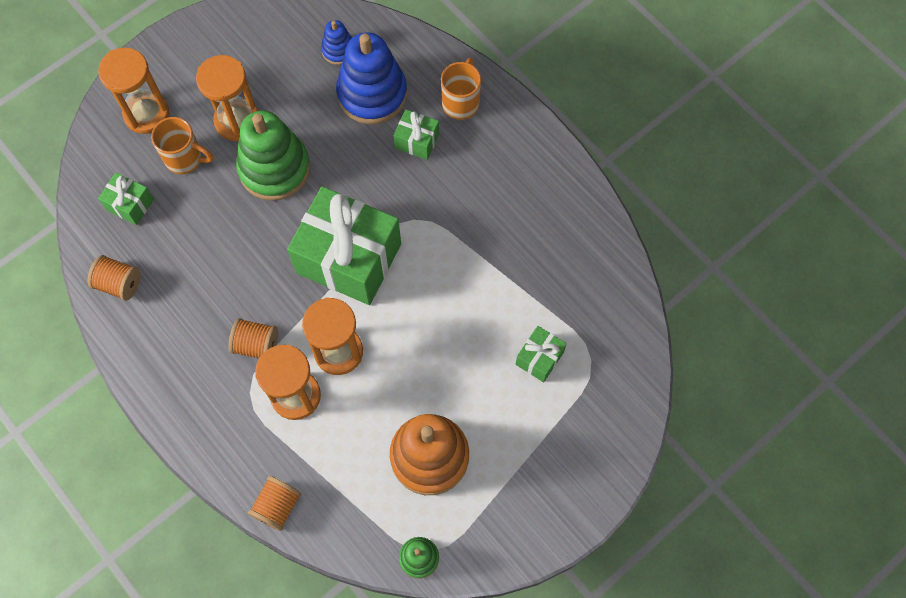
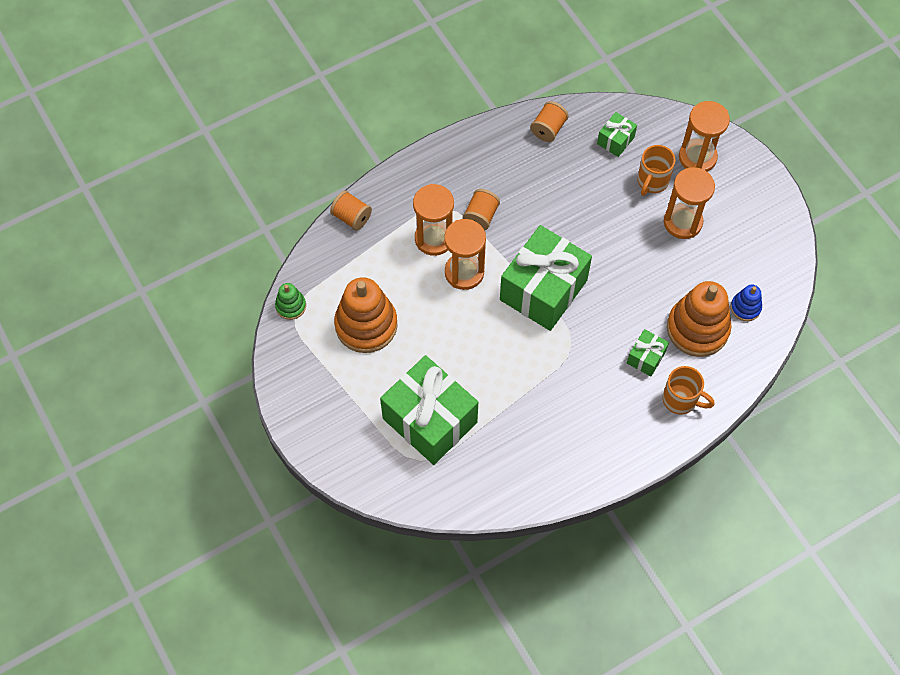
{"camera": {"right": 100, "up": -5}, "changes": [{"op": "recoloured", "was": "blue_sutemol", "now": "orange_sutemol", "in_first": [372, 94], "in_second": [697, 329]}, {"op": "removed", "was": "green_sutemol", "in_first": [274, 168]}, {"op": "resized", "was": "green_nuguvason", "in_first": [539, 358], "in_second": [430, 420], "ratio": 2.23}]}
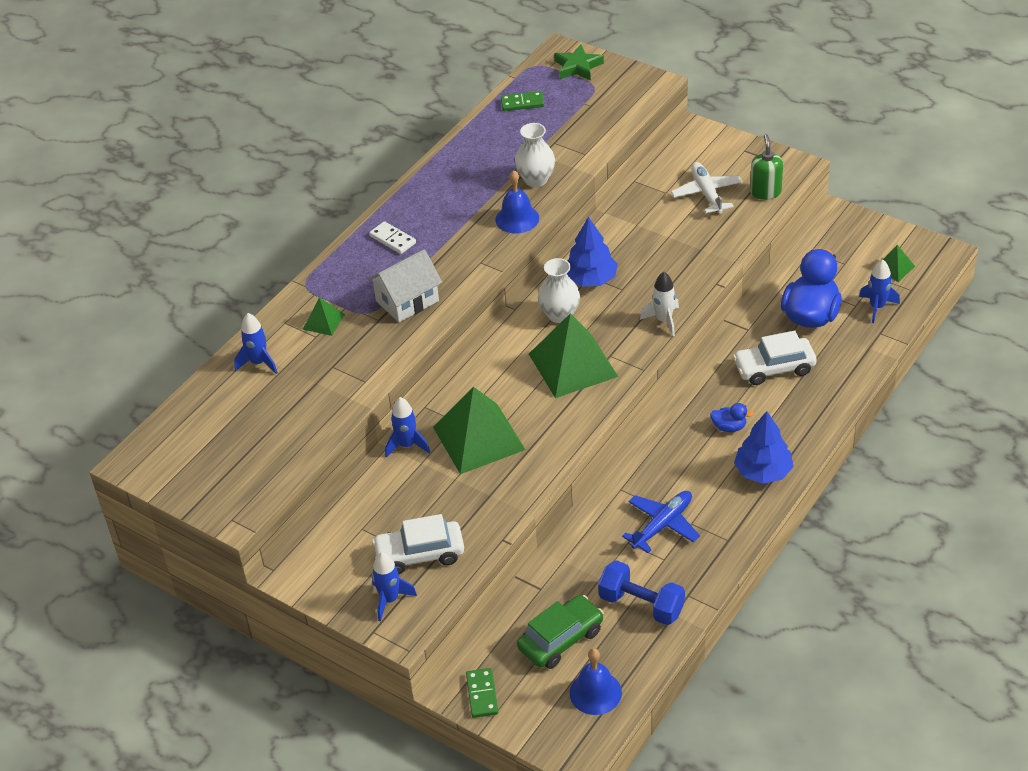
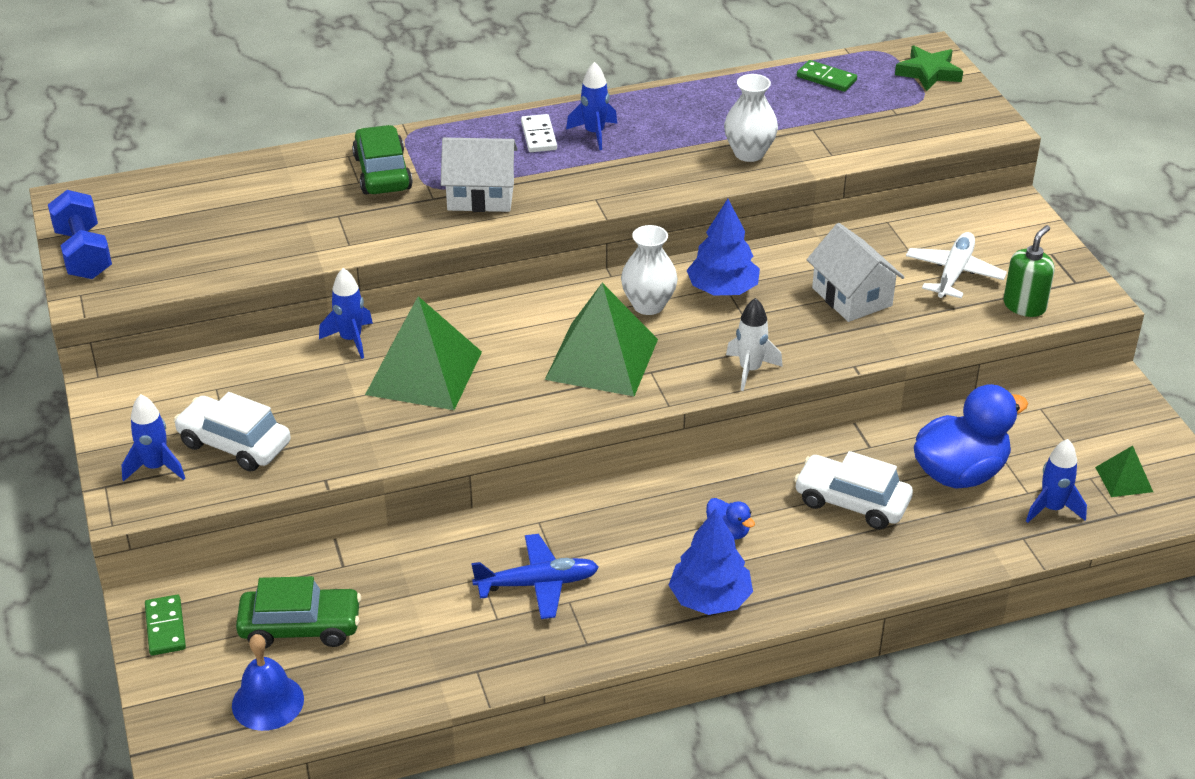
{"camera": {"right": 35, "up": -5}, "changes": [{"op": "removed", "was": "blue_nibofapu", "in_first": [517, 218]}, {"op": "replaced", "was": "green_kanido", "now": "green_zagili", "in_first": [323, 321], "in_second": [382, 173]}, {"op": "moved", "was": "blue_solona", "in_first": [259, 363], "in_second": [594, 133]}, {"op": "moved", "was": "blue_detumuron", "in_first": [641, 605], "in_second": [84, 254]}, {"op": "turned", "was": "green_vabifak", "in_first": [482, 694], "in_second": [165, 627], "clockwise": -45}, {"op": "added", "now": "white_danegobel", "in_second": [851, 297]}]}
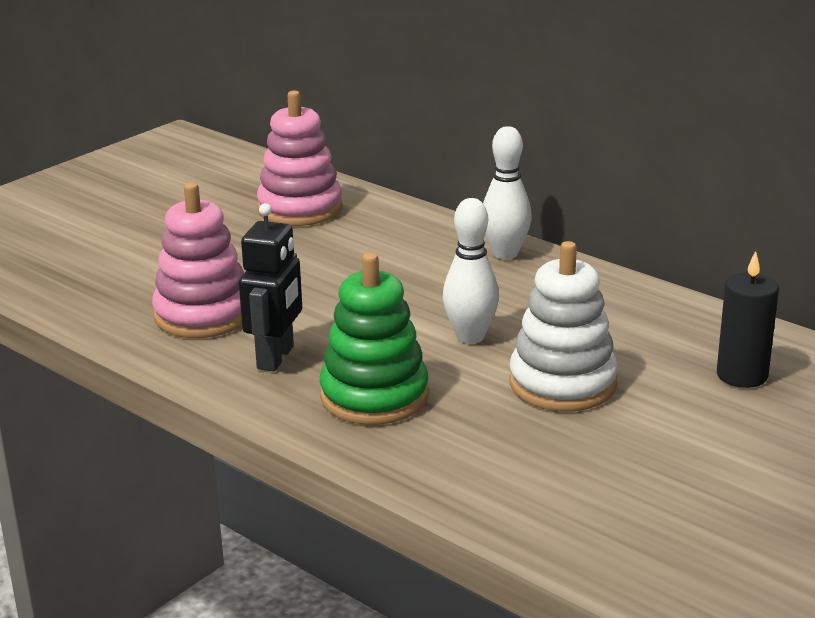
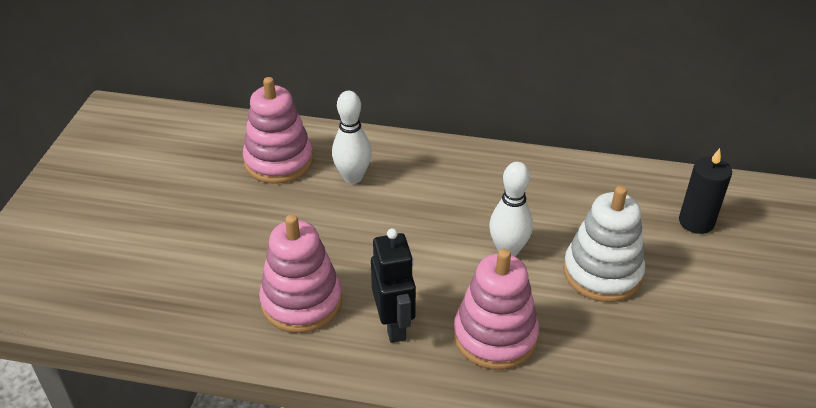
{"camera": {"right": -30, "up": 15}, "changes": [{"op": "moved", "was": "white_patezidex", "in_first": [505, 254], "in_second": [353, 177]}, {"op": "recoloured", "was": "green_sutemol", "now": "pink_sutemol", "in_first": [374, 396], "in_second": [495, 336]}]}
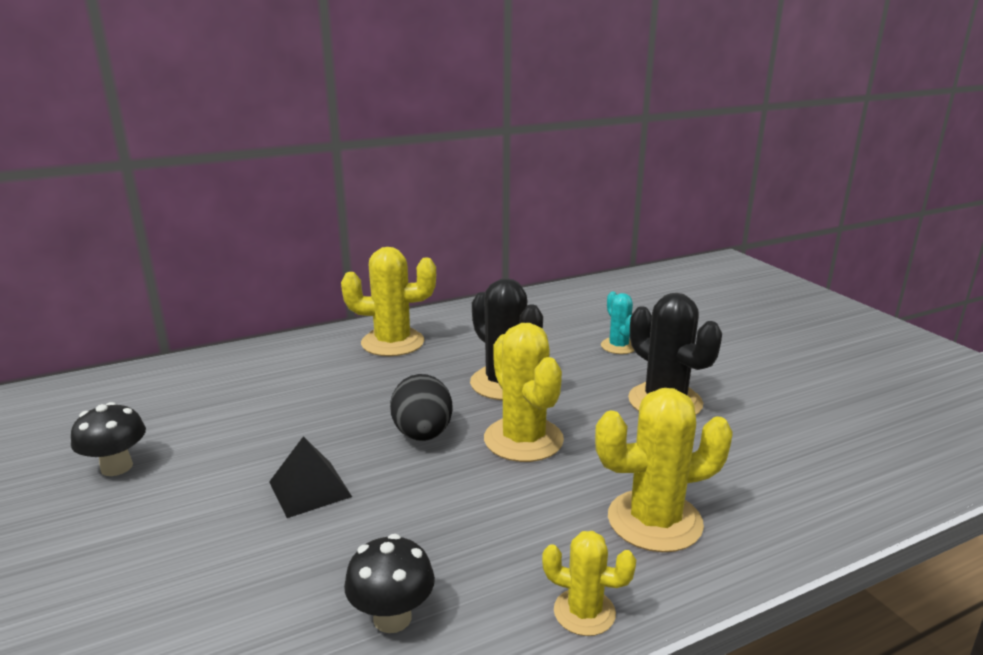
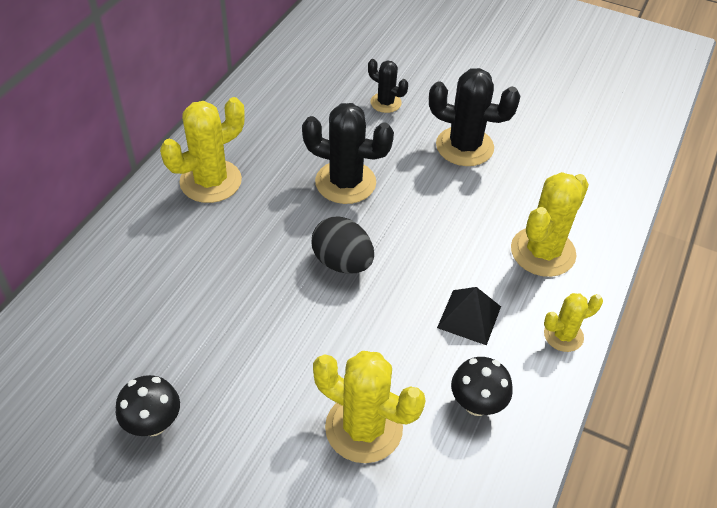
{"camera": {"right": -40, "up": 25}, "changes": [{"op": "recoloured", "was": "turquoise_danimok", "now": "black_danimok", "in_first": [618, 346], "in_second": [385, 103]}, {"op": "moved", "was": "yellow_danimok", "in_first": [523, 439], "in_second": [364, 428]}, {"op": "moved", "was": "black_kanido", "in_first": [310, 489], "in_second": [469, 317]}]}
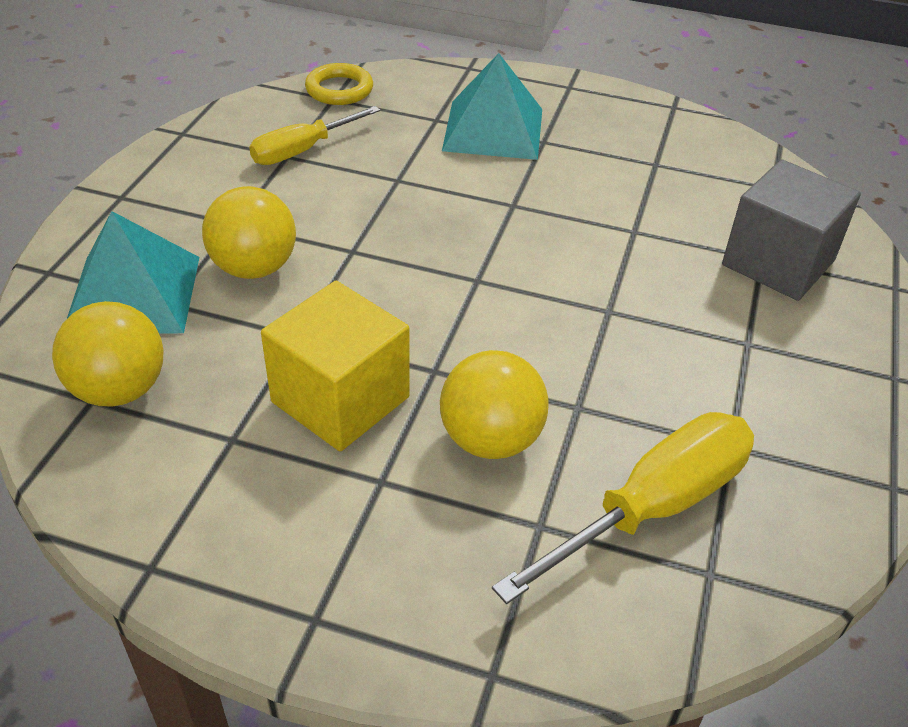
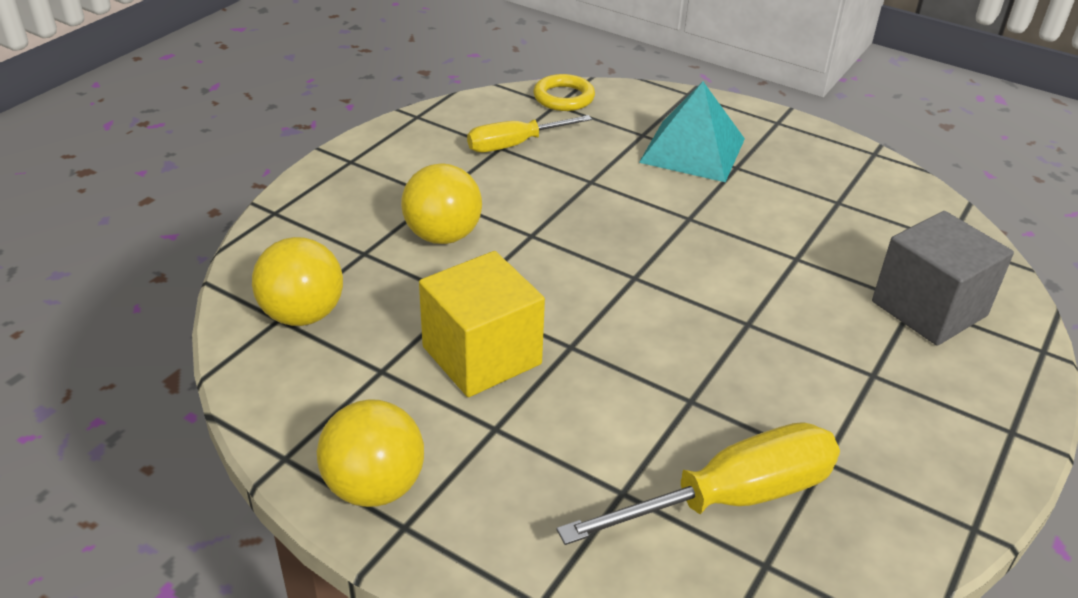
{"camera": {"right": 15, "up": -5}, "changes": [{"op": "removed", "was": "turquoise_kanido", "in_first": [133, 294]}, {"op": "moved", "was": "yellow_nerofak", "in_first": [490, 439], "in_second": [374, 487]}]}
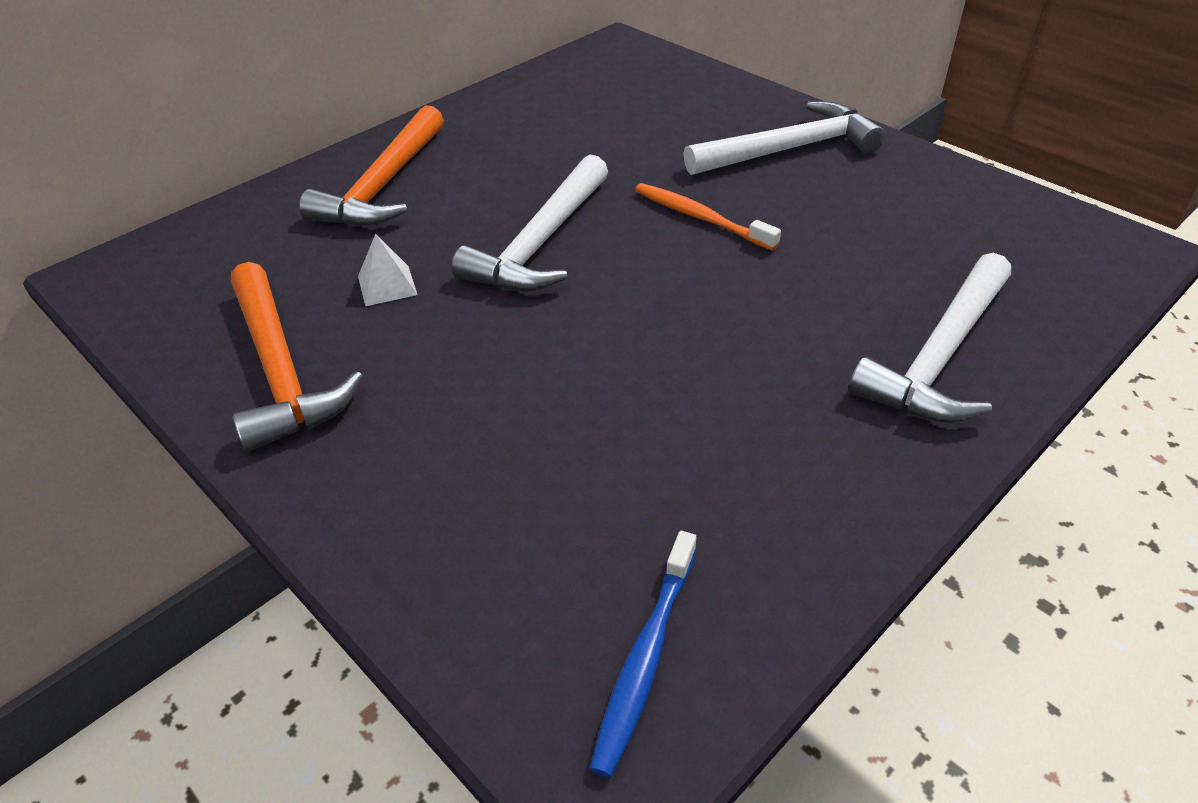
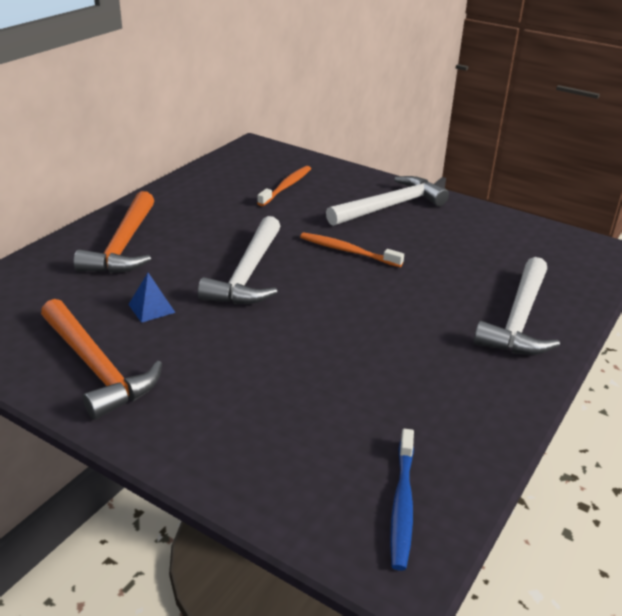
{"camera": {"right": -15, "up": -10}, "changes": [{"op": "recoloured", "was": "white_kanido", "now": "blue_kanido", "in_first": [387, 285], "in_second": [151, 308]}, {"op": "added", "now": "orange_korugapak", "in_second": [286, 186]}]}
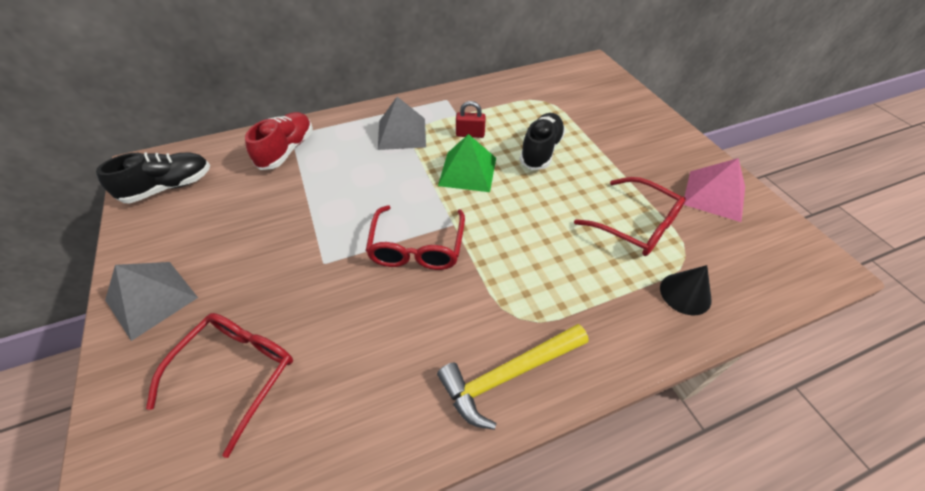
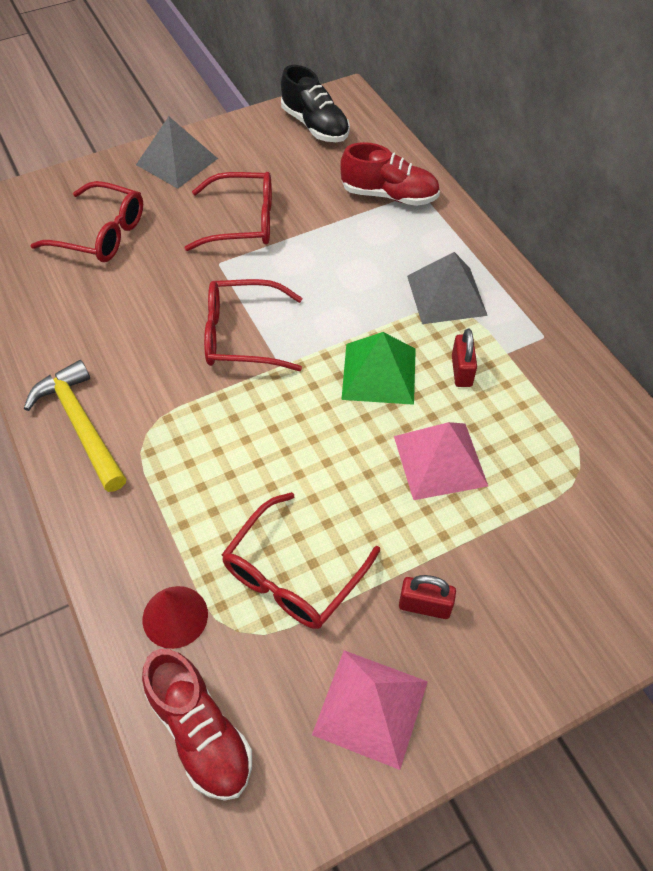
{"camera": {"right": 85, "up": 5}, "changes": [{"op": "replaced", "was": "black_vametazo", "now": "pink_kanido", "in_first": [541, 151], "in_second": [439, 460]}, {"op": "recoloured", "was": "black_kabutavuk", "now": "red_kabutavuk", "in_first": [685, 293], "in_second": [175, 616]}, {"op": "added", "now": "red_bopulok", "in_second": [242, 222]}, {"op": "added", "now": "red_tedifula", "in_second": [424, 606]}, {"op": "added", "now": "red_vametazo", "in_second": [200, 732]}]}
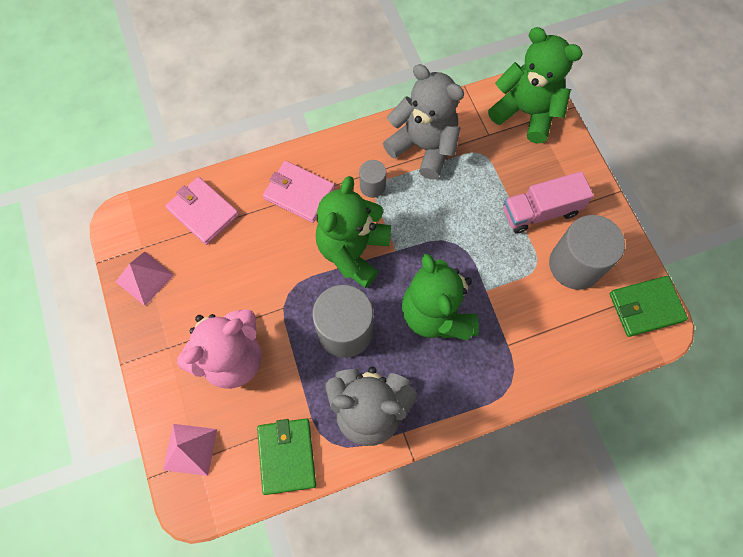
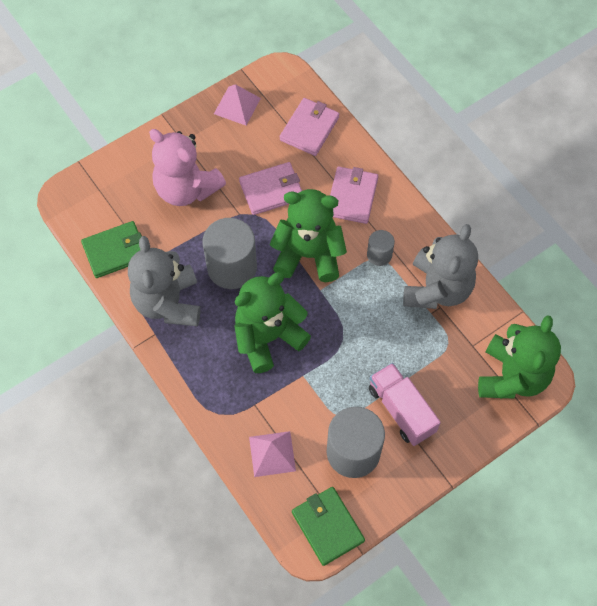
{"camera": {"right": 75, "up": -5}, "changes": [{"op": "moved", "was": "pink_kanido", "in_first": [190, 449], "in_second": [272, 453]}, {"op": "added", "now": "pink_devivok", "in_second": [271, 190]}]}
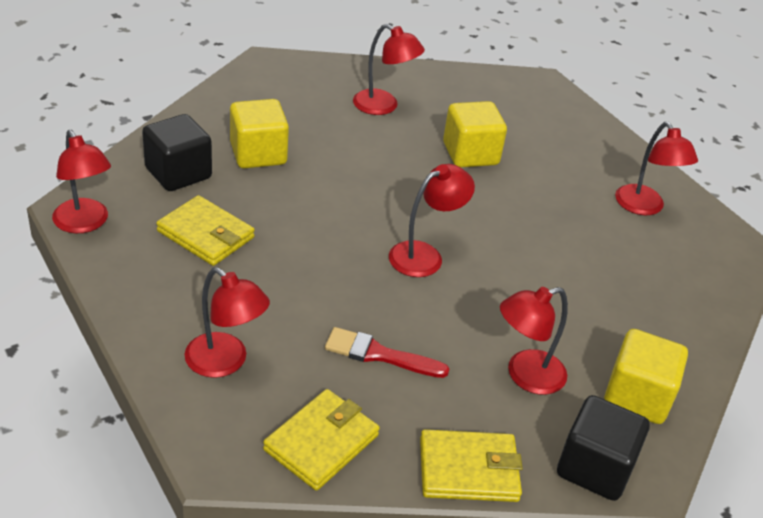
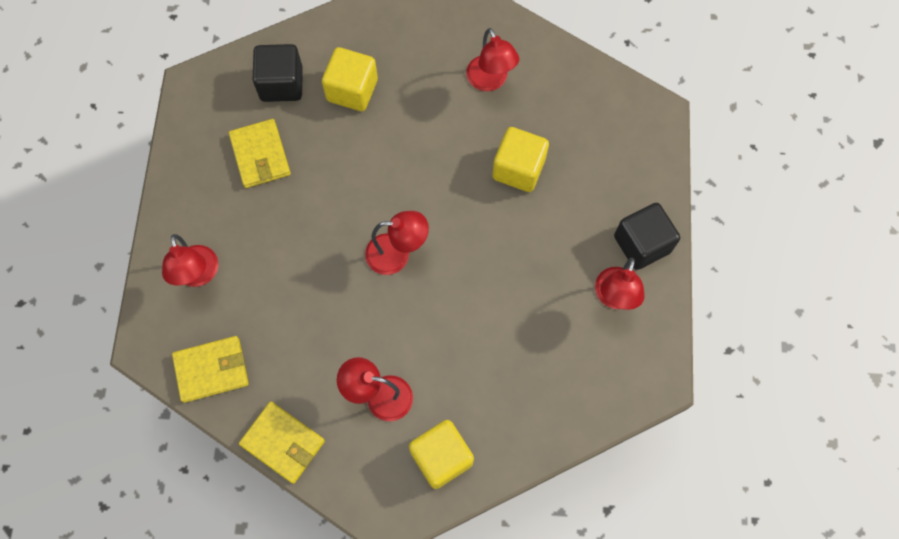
{"camera": {"right": 40, "up": 30}, "changes": [{"op": "removed", "was": "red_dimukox", "in_first": [85, 223]}, {"op": "removed", "was": "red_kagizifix", "in_first": [379, 354]}, {"op": "moved", "was": "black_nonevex", "in_first": [594, 468], "in_second": [642, 244]}]}
